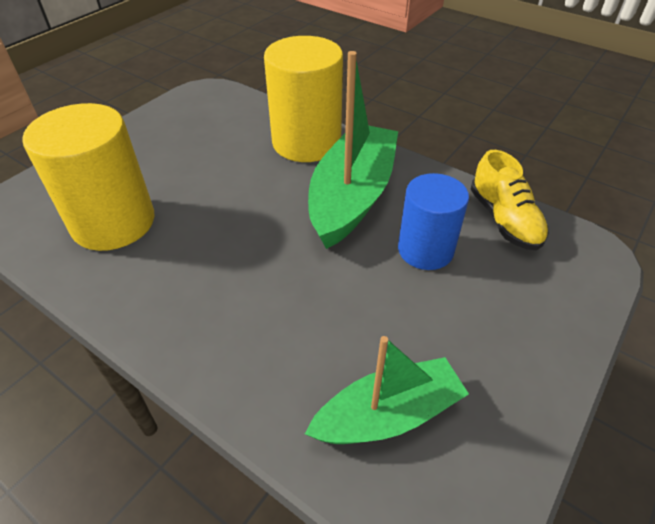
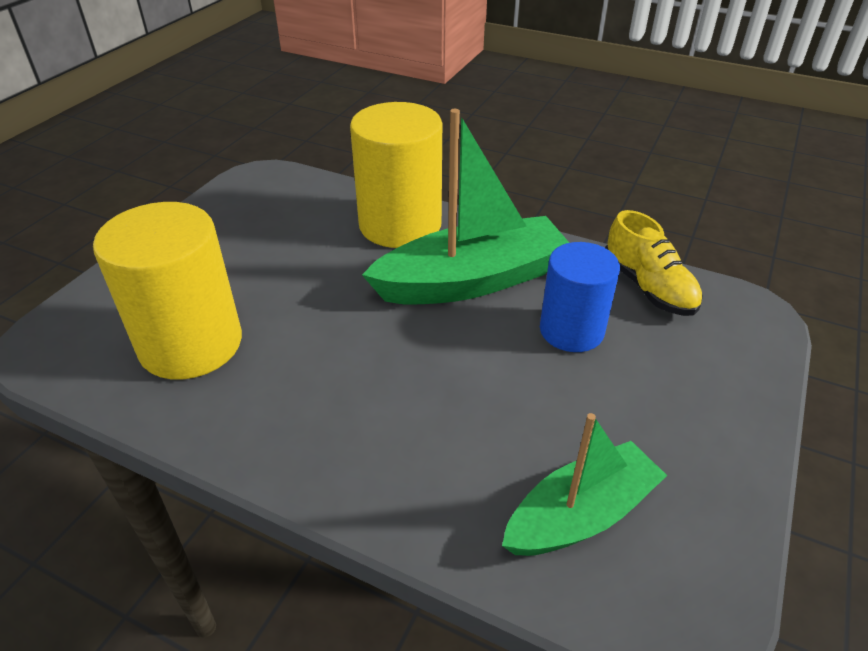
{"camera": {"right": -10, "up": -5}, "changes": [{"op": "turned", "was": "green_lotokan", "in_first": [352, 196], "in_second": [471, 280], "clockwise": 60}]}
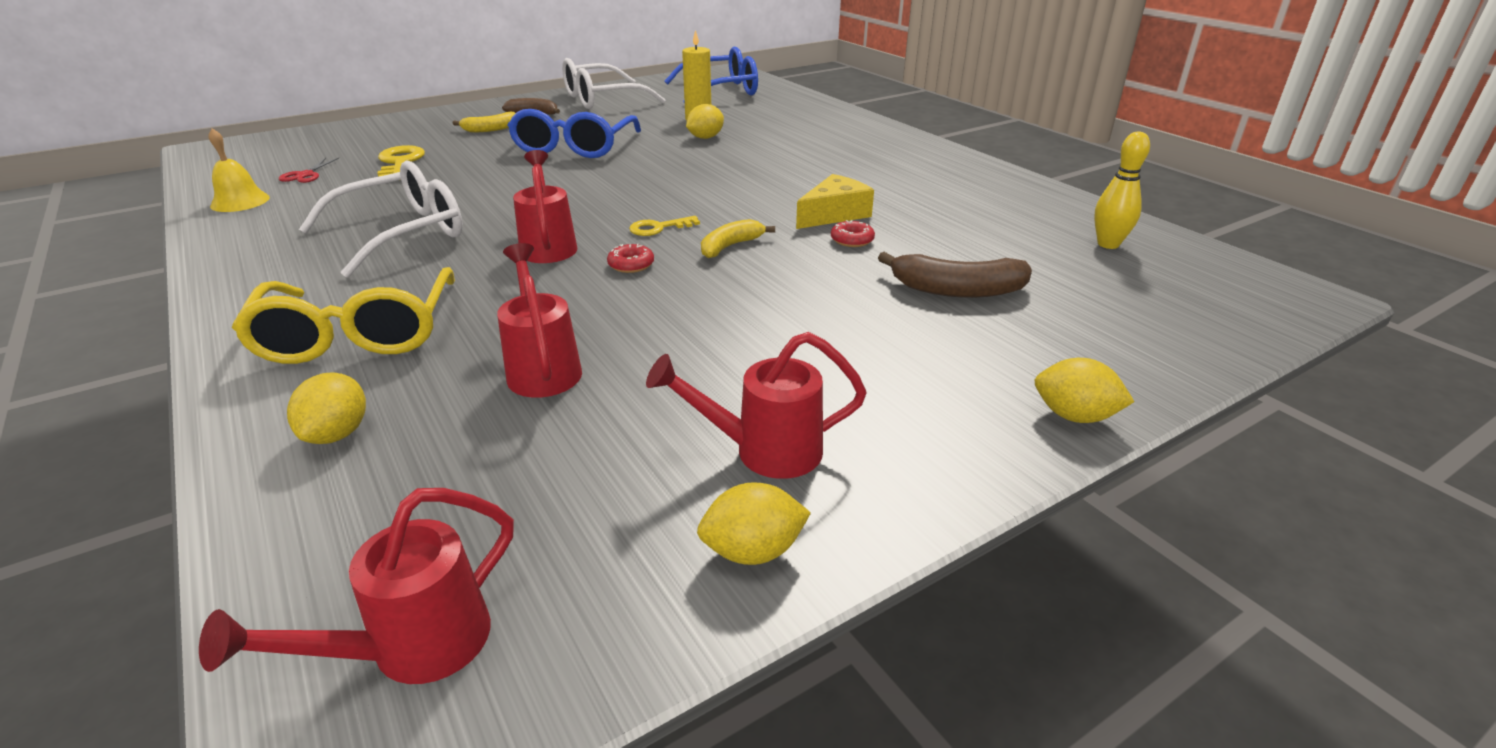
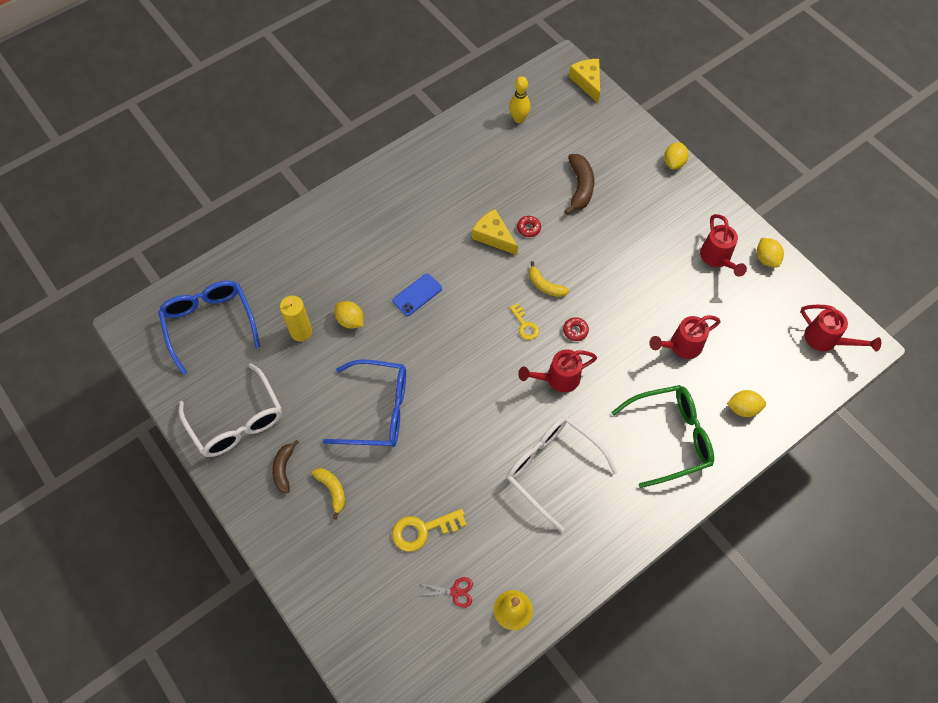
{"camera": {"right": -95, "up": 30}, "changes": [{"op": "recoloured", "was": "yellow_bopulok", "now": "green_bopulok", "in_first": [357, 334], "in_second": [670, 437]}, {"op": "added", "now": "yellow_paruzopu", "in_second": [587, 82]}, {"op": "added", "now": "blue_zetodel", "in_second": [417, 295]}]}
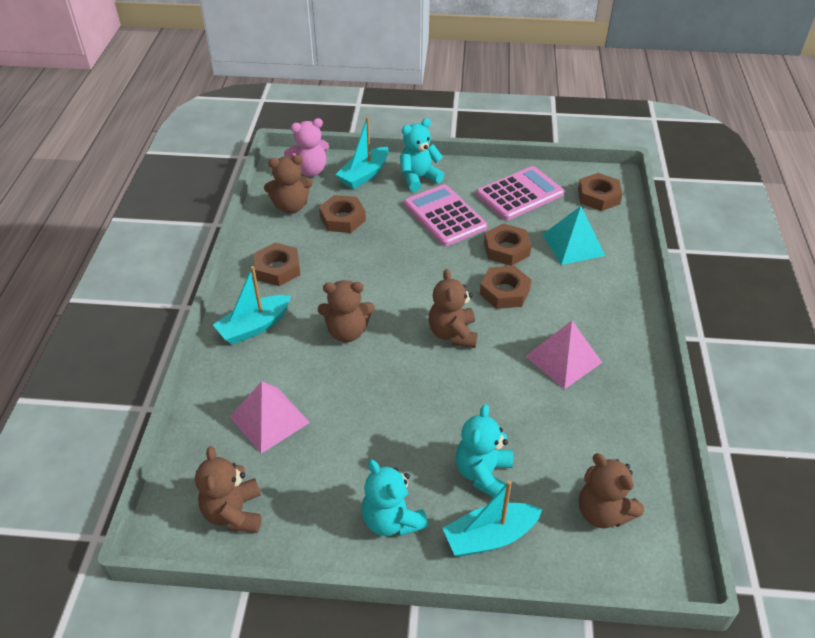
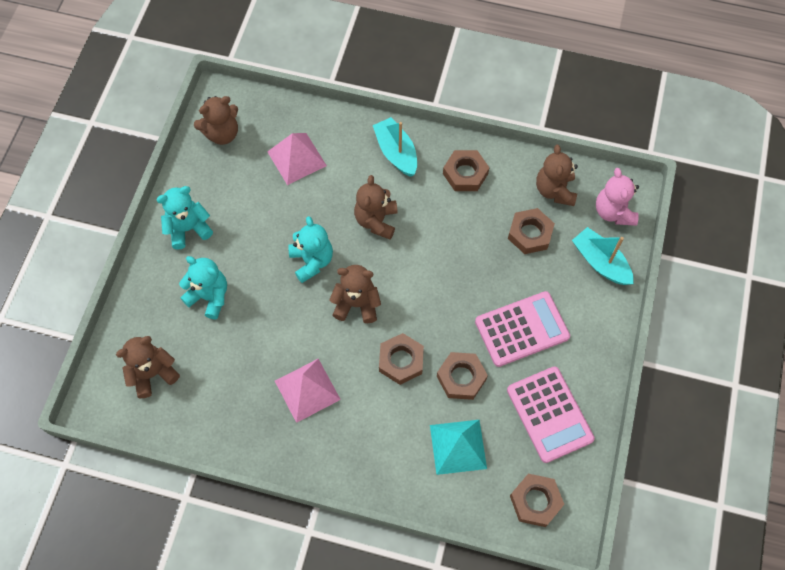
{"camera": {"right": 100, "up": 20}, "changes": [{"op": "moved", "was": "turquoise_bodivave", "in_first": [418, 178], "in_second": [312, 261]}, {"op": "turned", "was": "brown_bodivave", "in_first": [234, 513], "in_second": [222, 133], "clockwise": 150}, {"op": "removed", "was": "turquoise_lotokan", "in_first": [490, 537]}]}
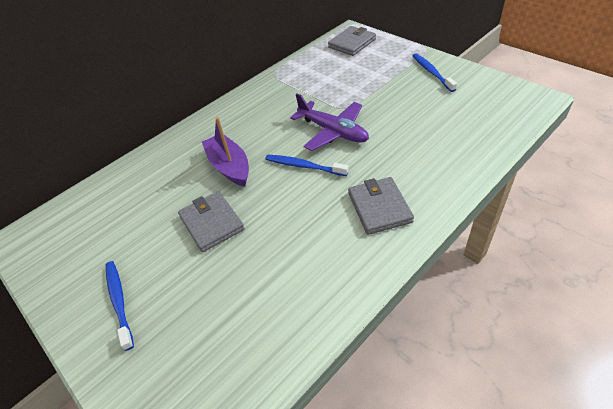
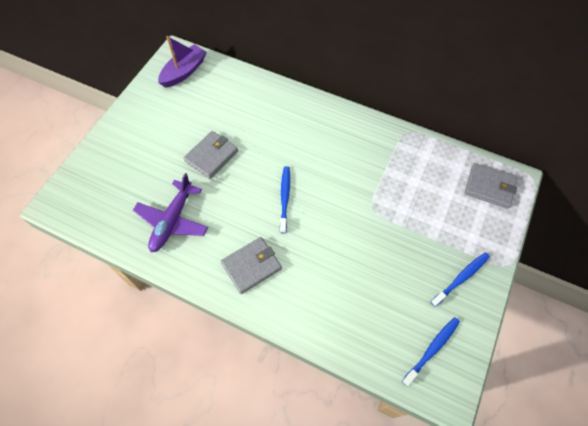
{"camera": {"right": 65, "up": 15}, "changes": [{"op": "moved", "was": "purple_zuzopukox", "in_first": [333, 131], "in_second": [172, 221]}, {"op": "moved", "was": "purple_lotokan", "in_first": [229, 166], "in_second": [184, 72]}, {"op": "moved", "was": "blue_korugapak", "in_first": [119, 302], "in_second": [432, 349]}]}
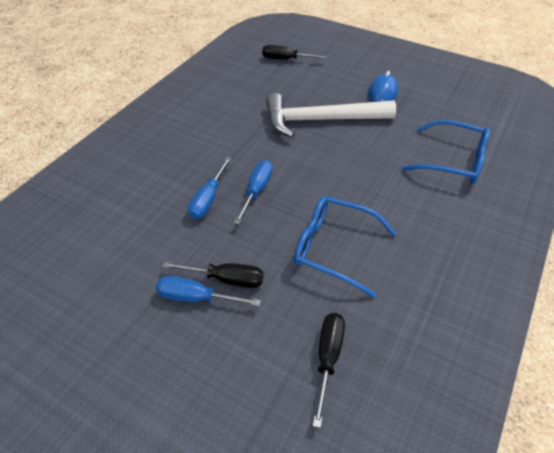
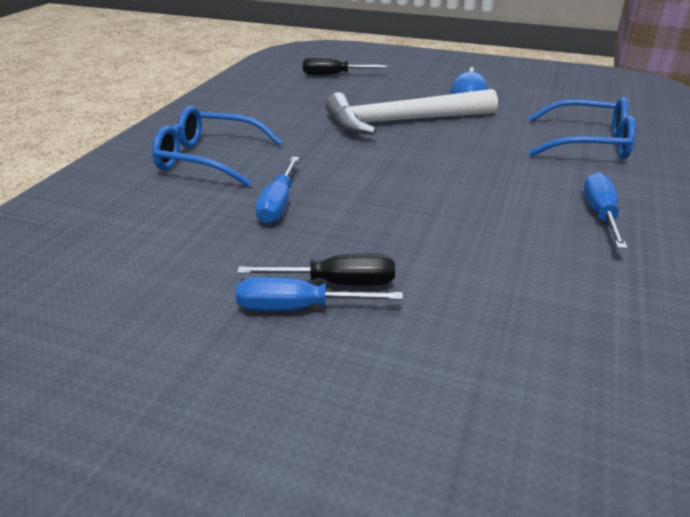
{"camera": {"right": -10, "up": -15}, "changes": [{"op": "moved", "was": "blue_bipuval", "in_first": [257, 190], "in_second": [600, 214]}, {"op": "moved", "was": "blue_bopulok", "in_first": [333, 248], "in_second": [208, 159]}, {"op": "removed", "was": "black_bipuval", "in_first": [328, 357]}]}
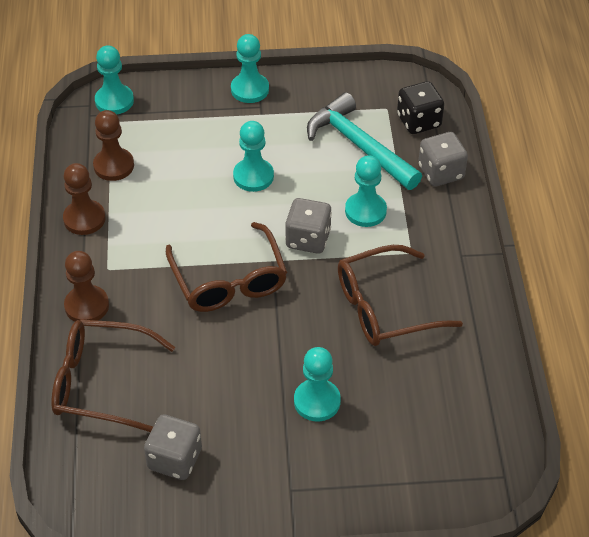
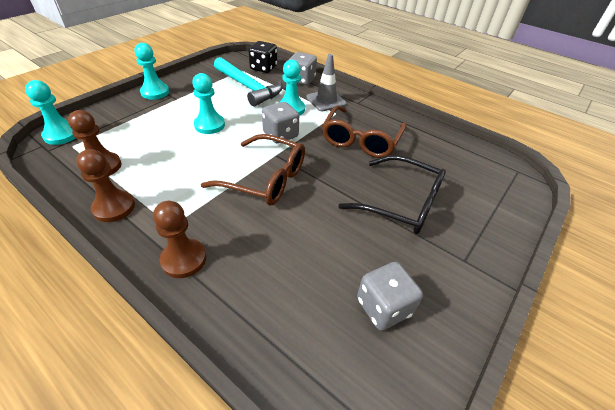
{"camera": {"right": -50, "up": -5}, "changes": [{"op": "turned", "was": "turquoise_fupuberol", "in_first": [359, 145], "in_second": [248, 87], "clockwise": -135}, {"op": "removed", "was": "brown_bopulok", "in_first": [101, 383]}, {"op": "replaced", "was": "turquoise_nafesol", "now": "black_bopulok", "in_first": [317, 401], "in_second": [401, 203]}, {"op": "added", "now": "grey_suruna", "in_second": [326, 101]}]}
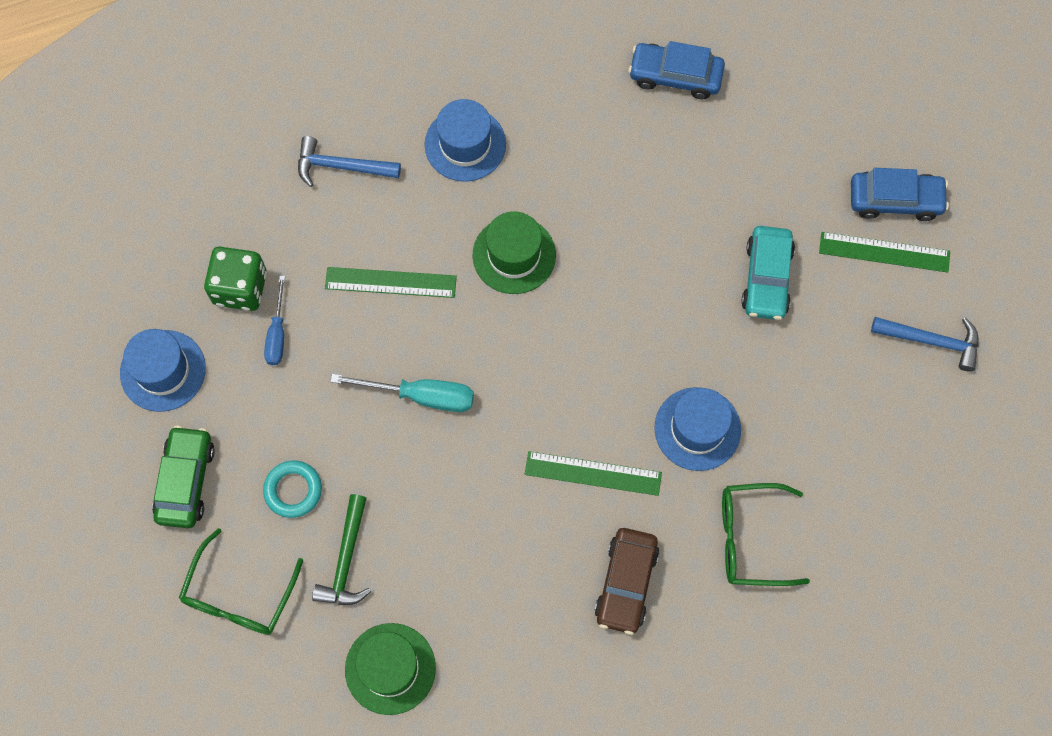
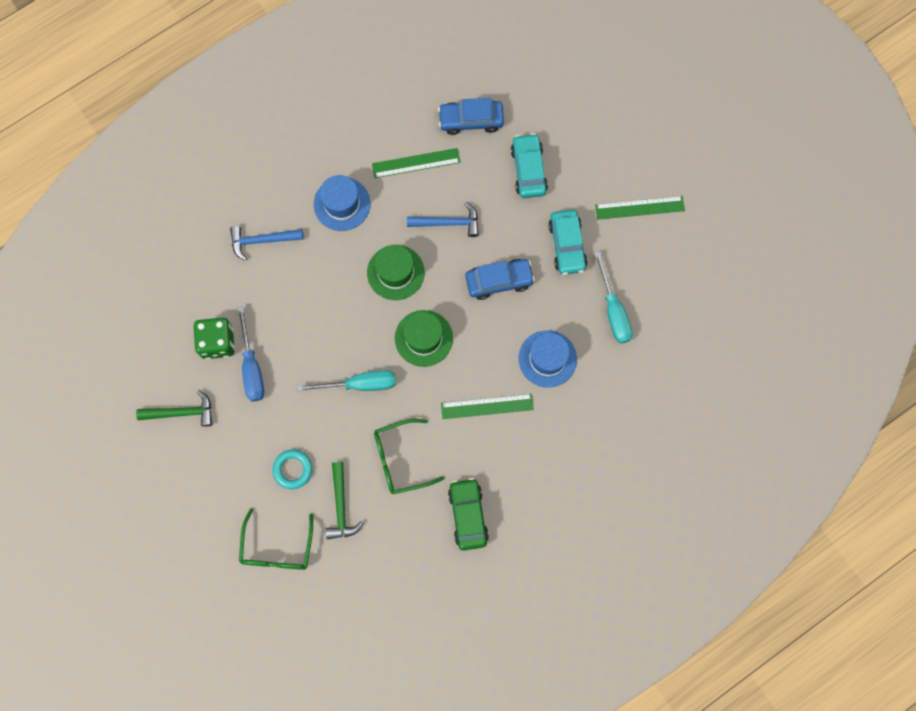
{"camera": {"right": -15, "up": 5}, "changes": [{"op": "moved", "was": "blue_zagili", "in_first": [895, 200], "in_second": [499, 281]}, {"op": "moved", "was": "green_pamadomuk", "in_first": [390, 282], "in_second": [416, 163]}, {"op": "resized", "was": "blue_bipuval", "in_first": [277, 334], "in_second": [252, 367], "ratio": 1.51}, {"op": "moved", "was": "blue_fupuberol", "in_first": [932, 341], "in_second": [448, 223]}, {"op": "replaced", "was": "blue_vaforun", "now": "green_fupuberol", "in_first": [163, 370], "in_second": [182, 412]}, {"op": "moved", "was": "green_zagili", "in_first": [185, 481], "in_second": [468, 515]}, {"op": "moved", "was": "green_bopulok", "in_first": [750, 538], "in_second": [400, 459]}, {"op": "removed", "was": "brown_zagili", "in_first": [626, 583]}, {"op": "moved", "was": "green_vaforun", "in_first": [390, 668], "in_second": [423, 338]}, {"op": "added", "now": "turquoise_zagili", "in_second": [528, 170]}, {"op": "added", "now": "turquoise_bipuval", "in_second": [613, 310]}]}
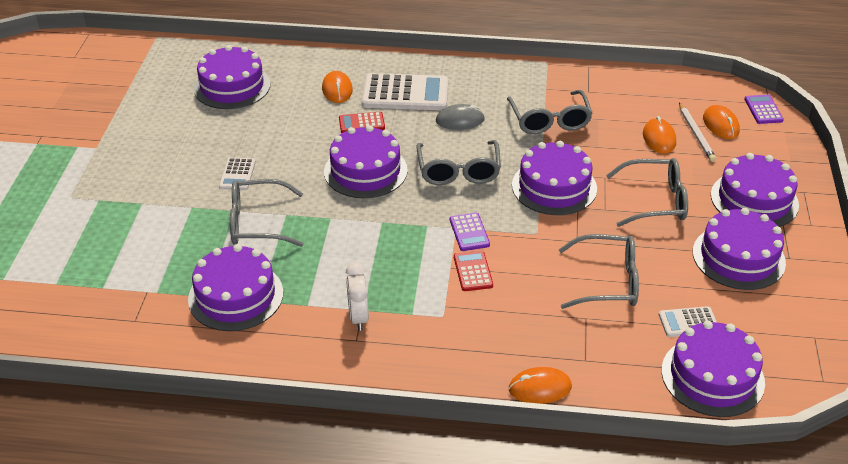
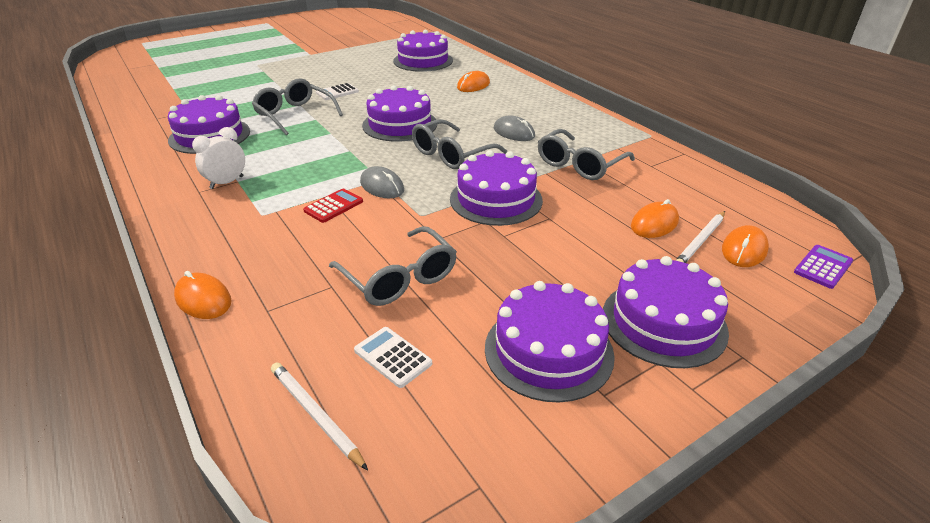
{"camera": {"right": 50, "up": -5}, "changes": [{"op": "removed", "was": "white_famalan", "in_first": [405, 93]}, {"op": "removed", "was": "red_famalan", "in_first": [361, 123]}, {"op": "removed", "was": "grey_bopulok", "in_first": [655, 201]}, {"op": "replaced", "was": "purple_famalan", "now": "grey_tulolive", "in_first": [469, 232], "in_second": [382, 186]}, {"op": "replaced", "was": "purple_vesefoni", "now": "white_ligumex", "in_first": [712, 376], "in_second": [316, 415]}]}
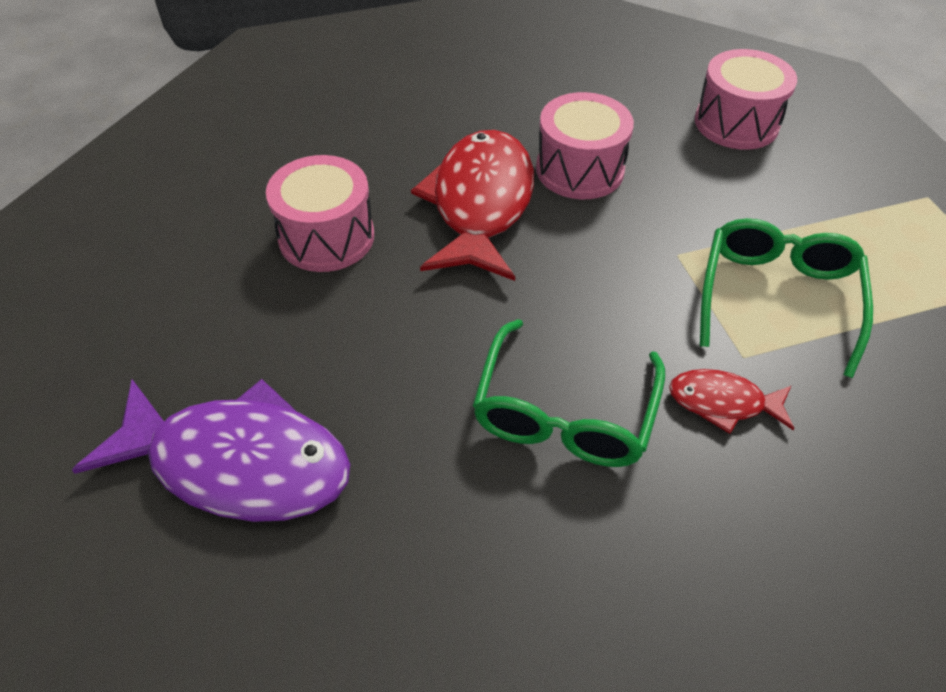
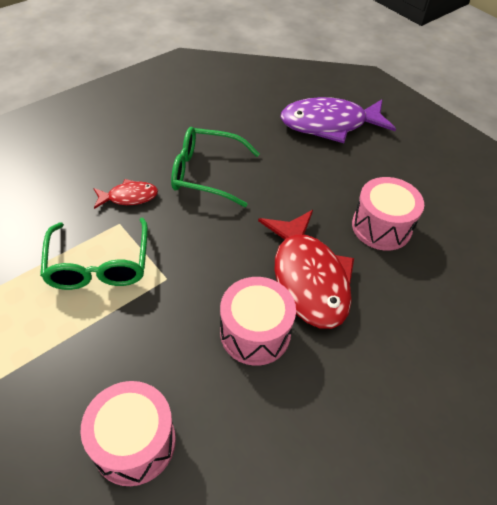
{"camera": {"right": 155, "up": 0}, "changes": [{"op": "turned", "was": "green_bopulok", "in_first": [564, 413], "in_second": [206, 173], "clockwise": -75}]}
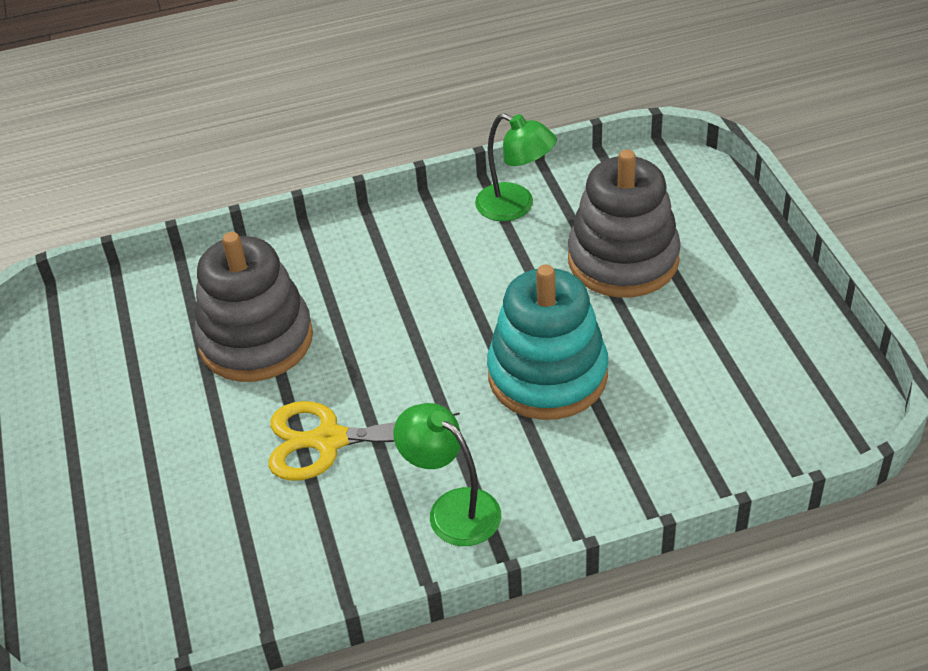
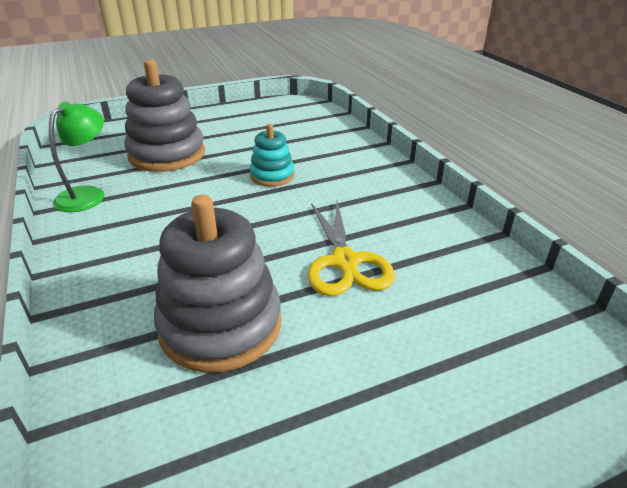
{"camera": {"right": -100, "up": -10}, "changes": [{"op": "resized", "was": "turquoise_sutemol", "in_first": [547, 375], "in_second": [272, 176], "ratio": 0.55}, {"op": "removed", "was": "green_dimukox", "in_first": [452, 509]}]}
